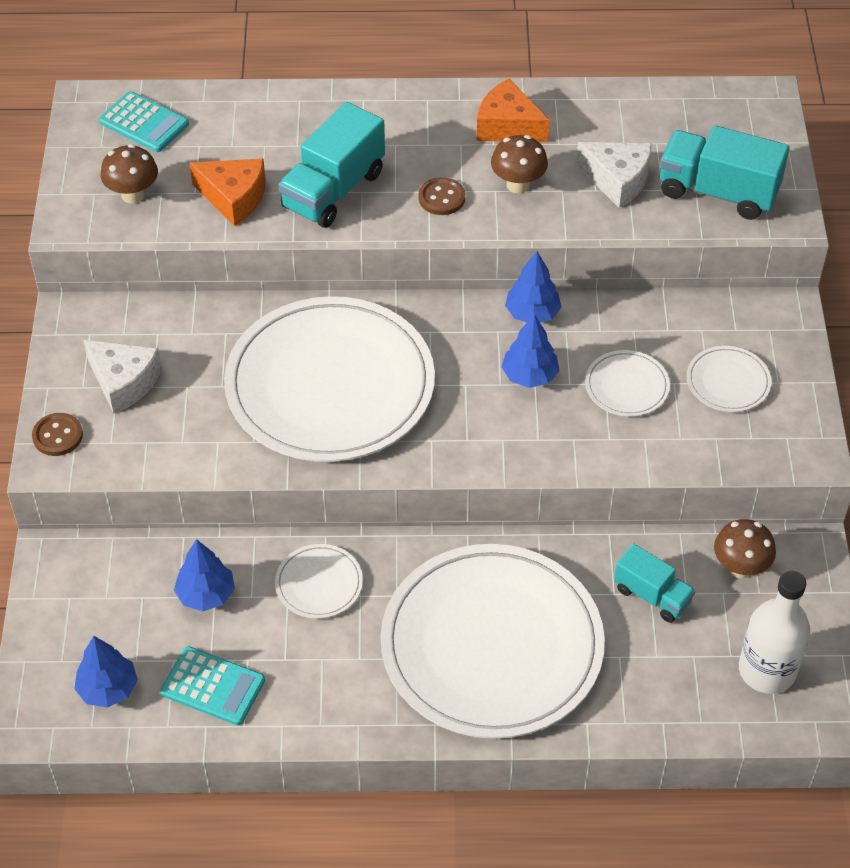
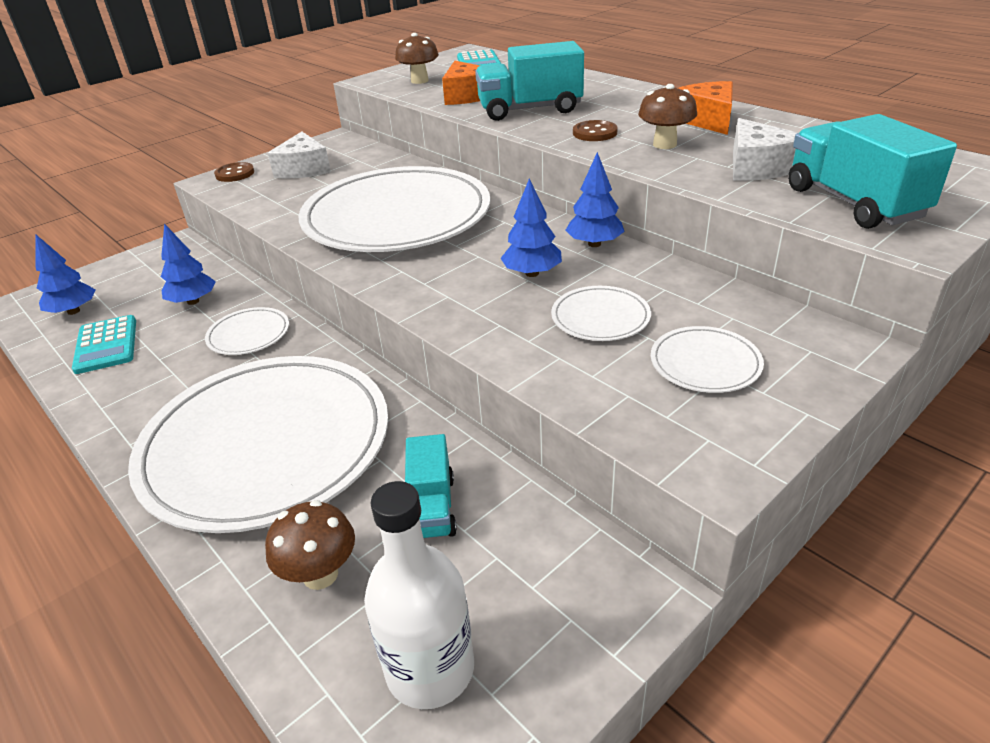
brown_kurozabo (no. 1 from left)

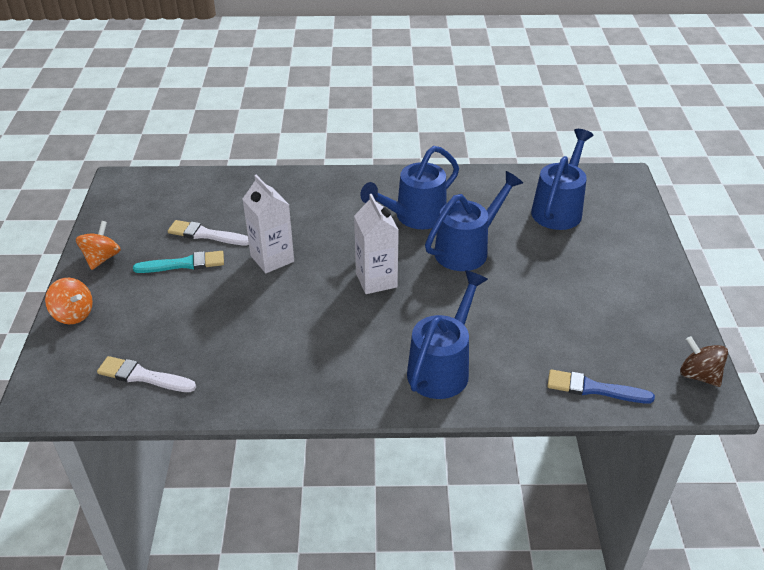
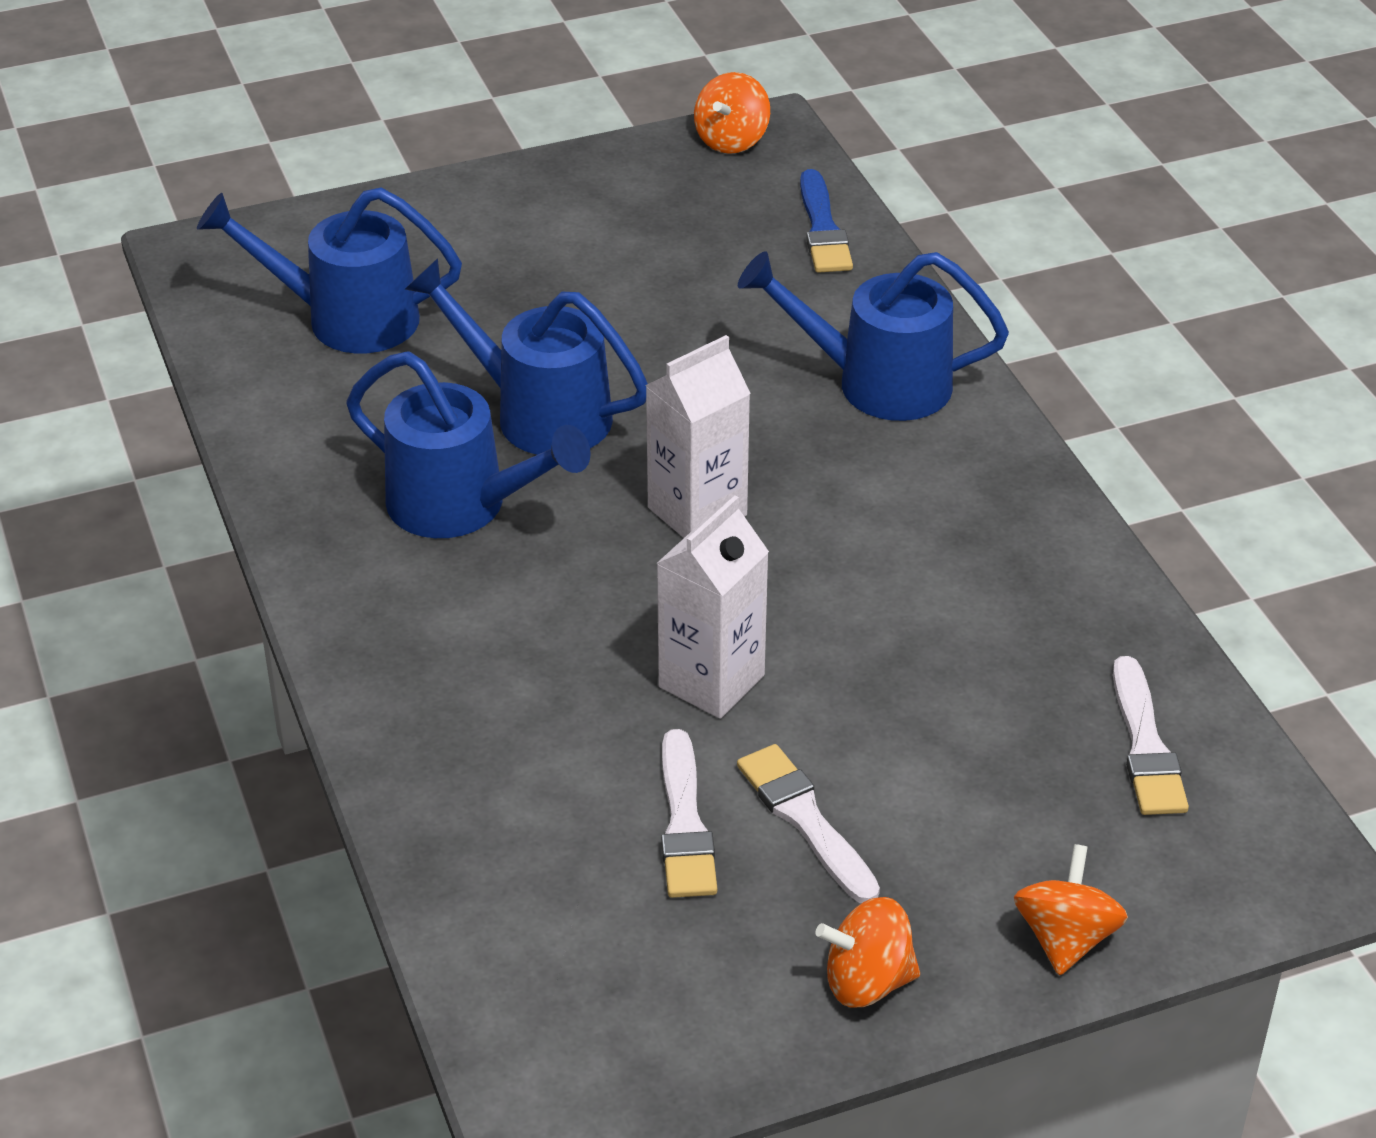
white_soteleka (no. 2 from left)
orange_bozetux (no. 1 from left)

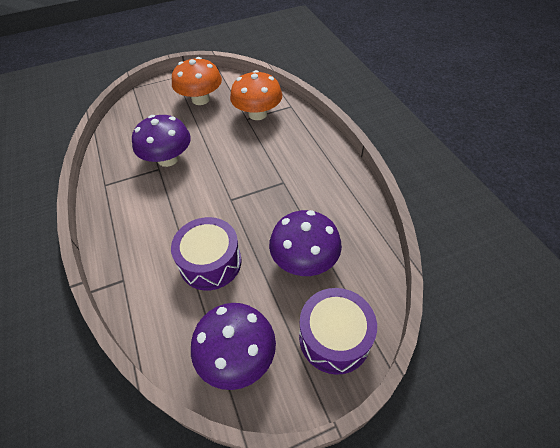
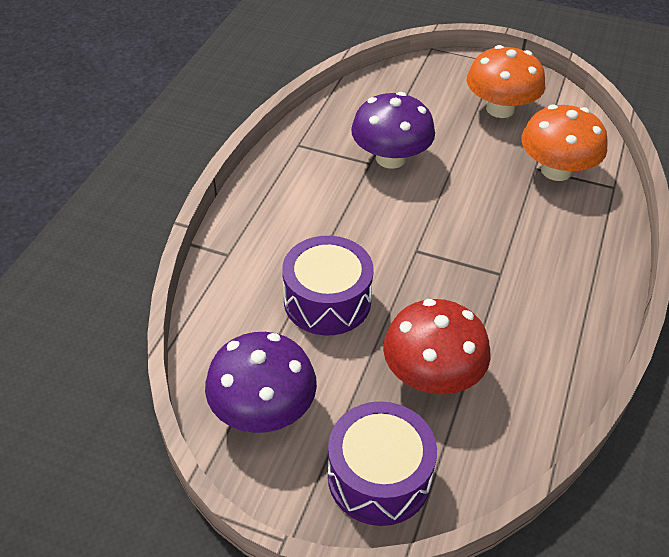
red_kurozabo

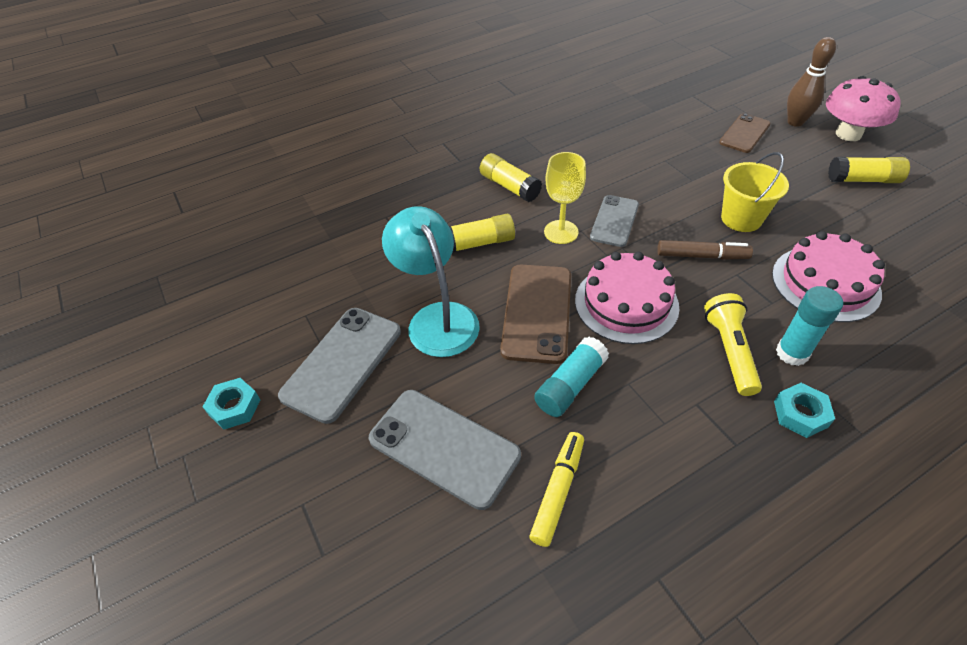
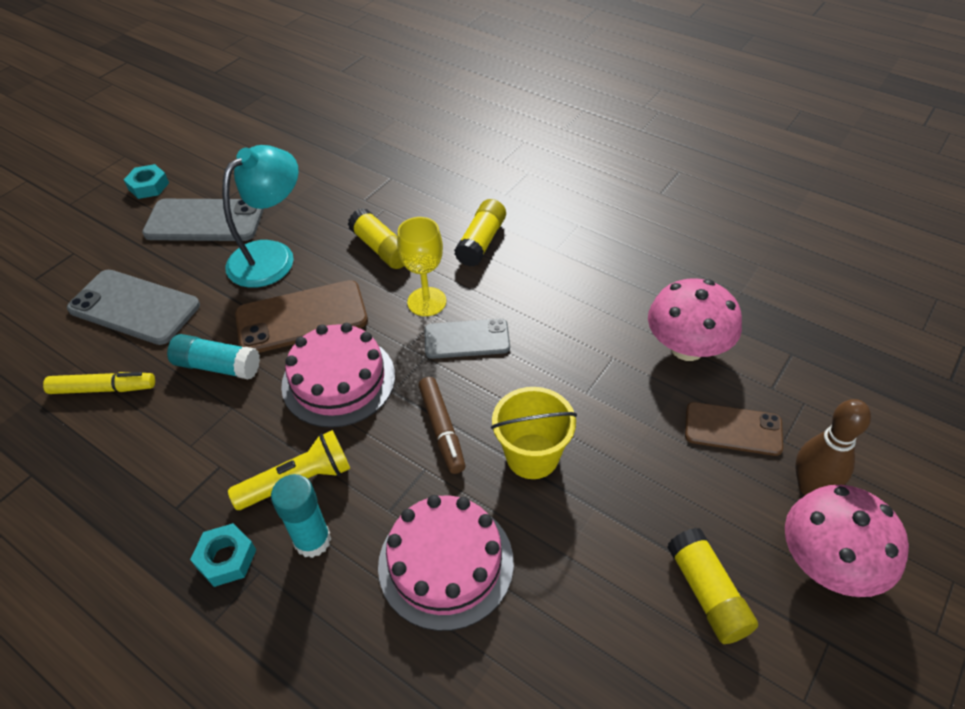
pink_kurozabo (no. 1 from left)
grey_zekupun (no. 1 from left)

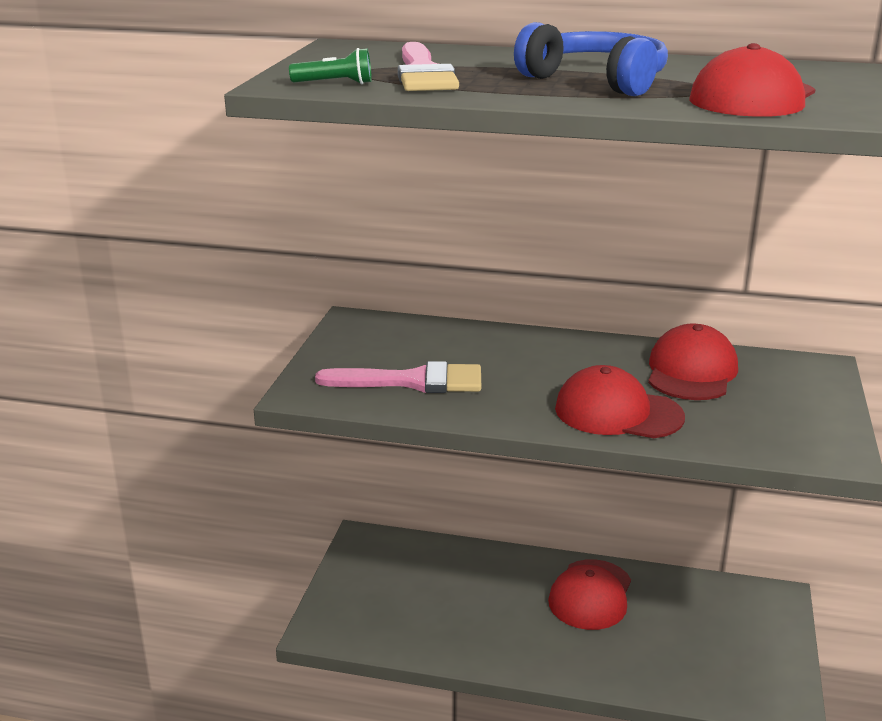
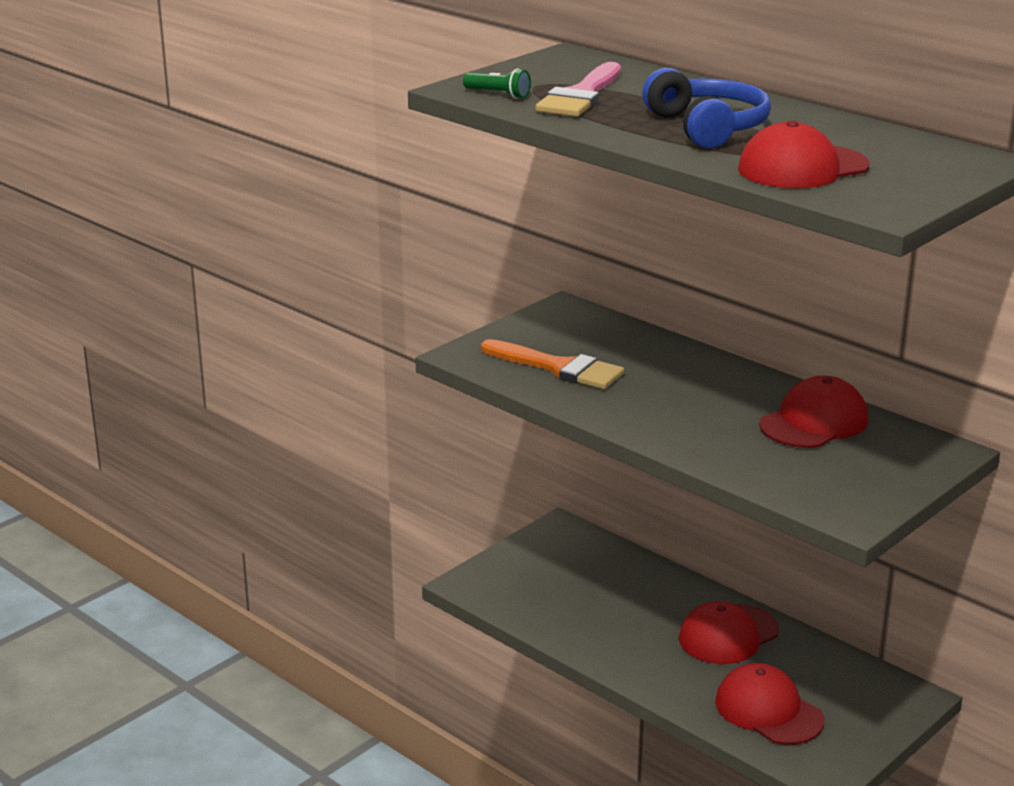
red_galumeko (no. 2 from left)
orange_soteleka

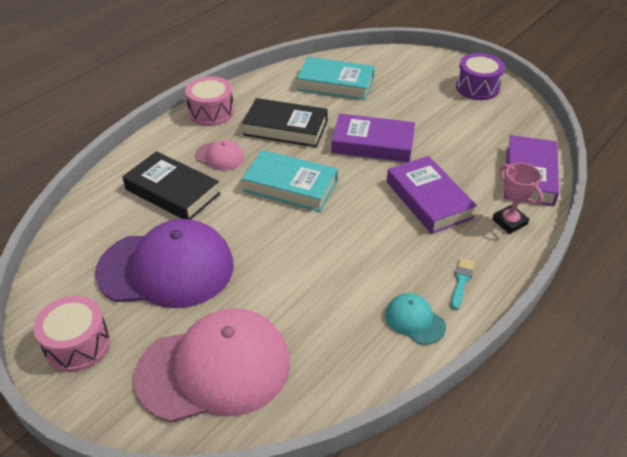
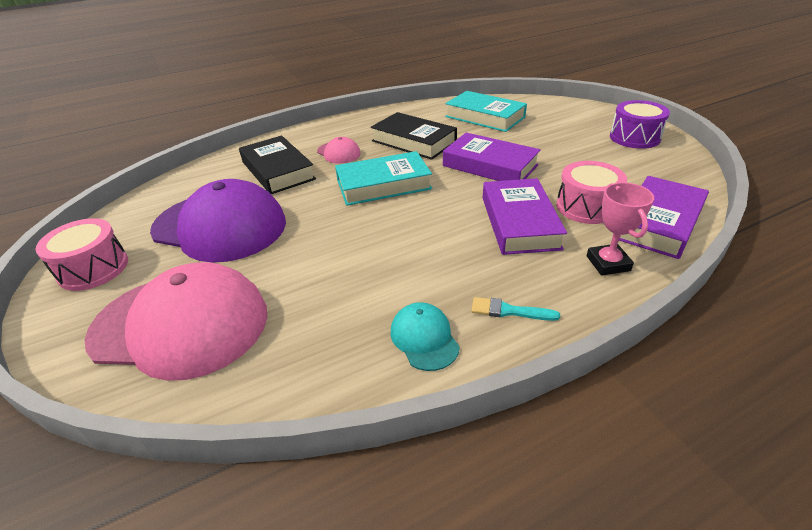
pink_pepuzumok (no. 2 from left)
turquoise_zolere (no. 1 from left)
turquoise_soteleka

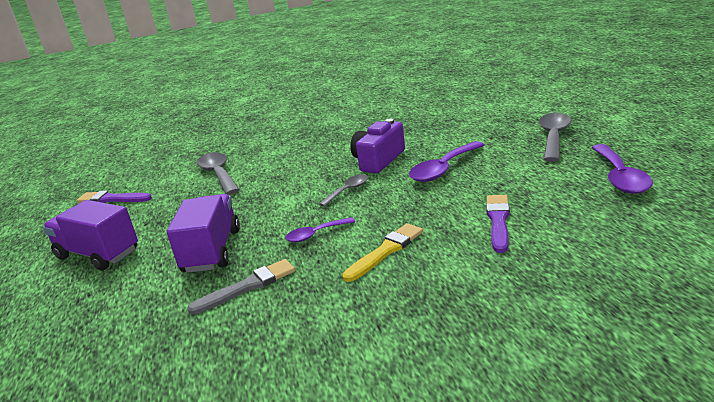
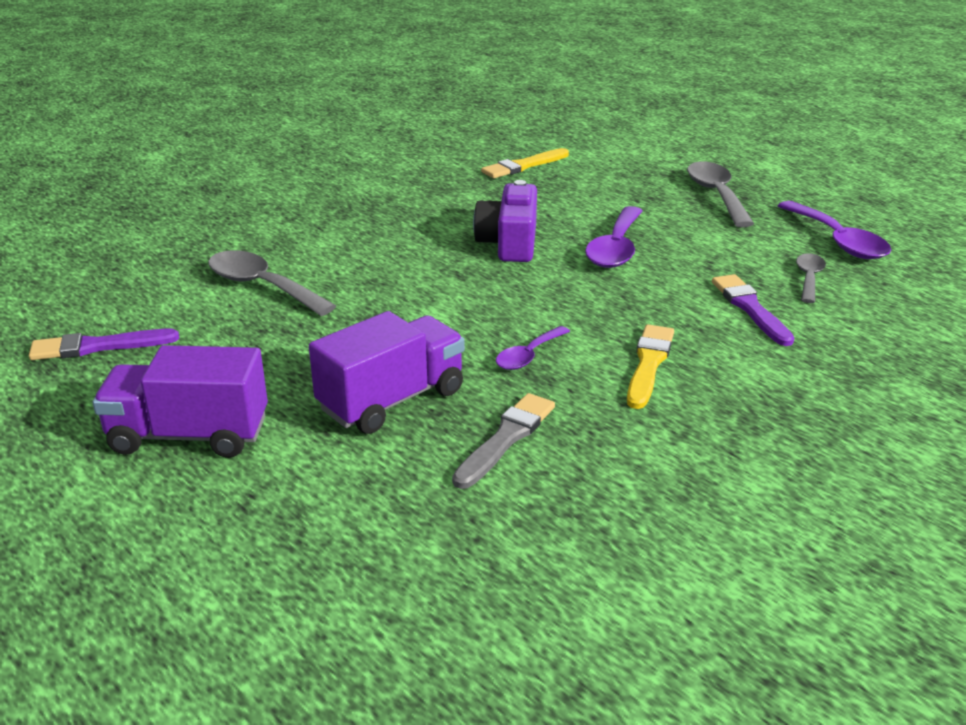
yellow_soteleka (no. 1 from left)
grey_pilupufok (no. 3 from left)
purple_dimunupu (no. 2 from left)

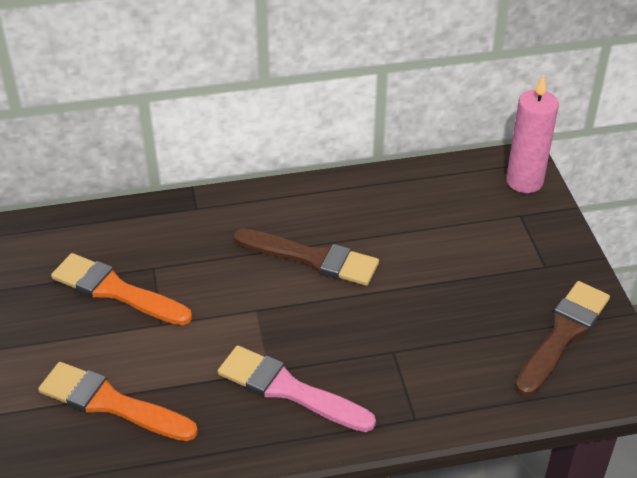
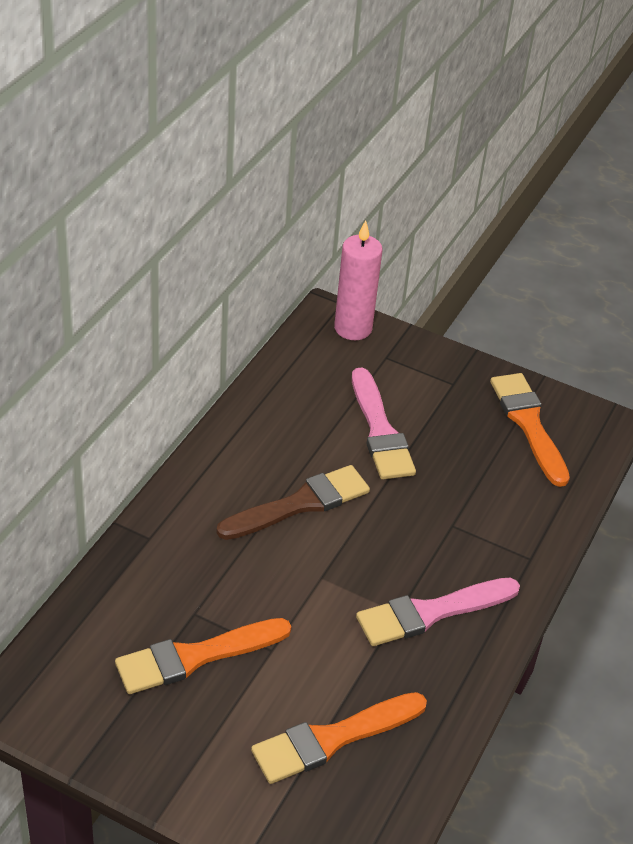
pink_soteleka (no. 1 from left)
orange_soteleka (no. 3 from left)

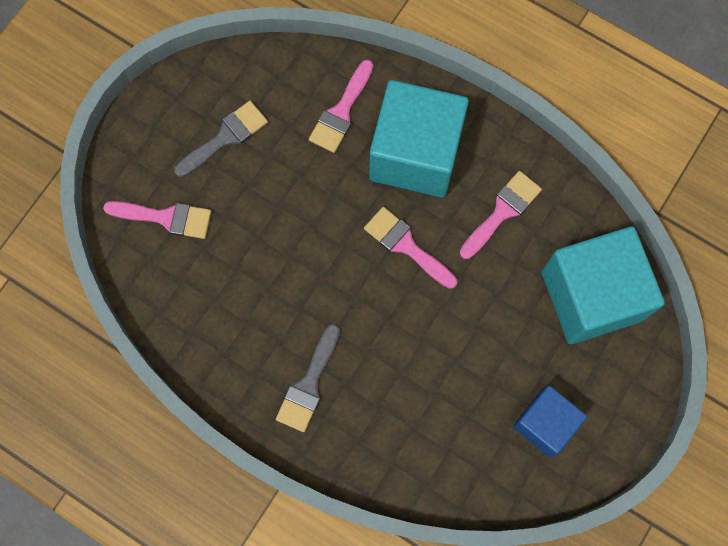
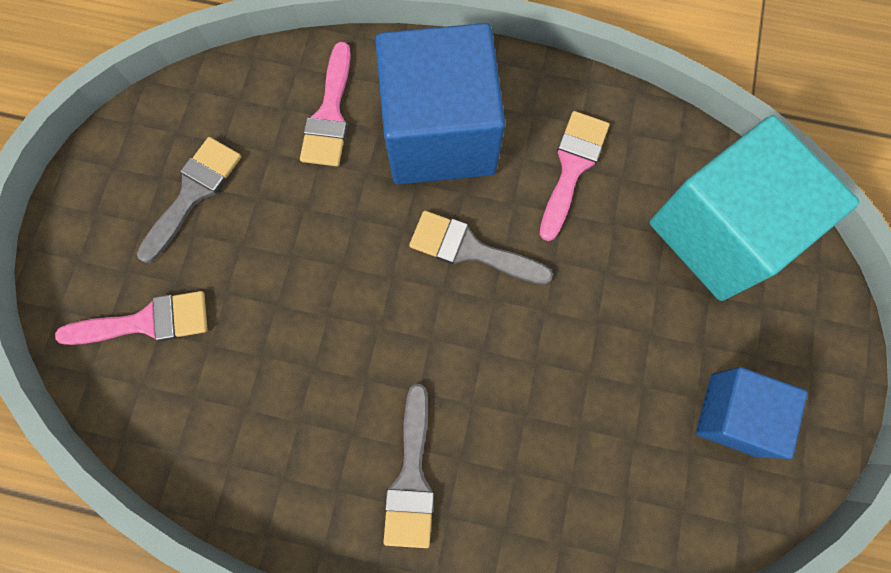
grey_soteleka (no. 3 from left)
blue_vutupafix (no. 1 from left)

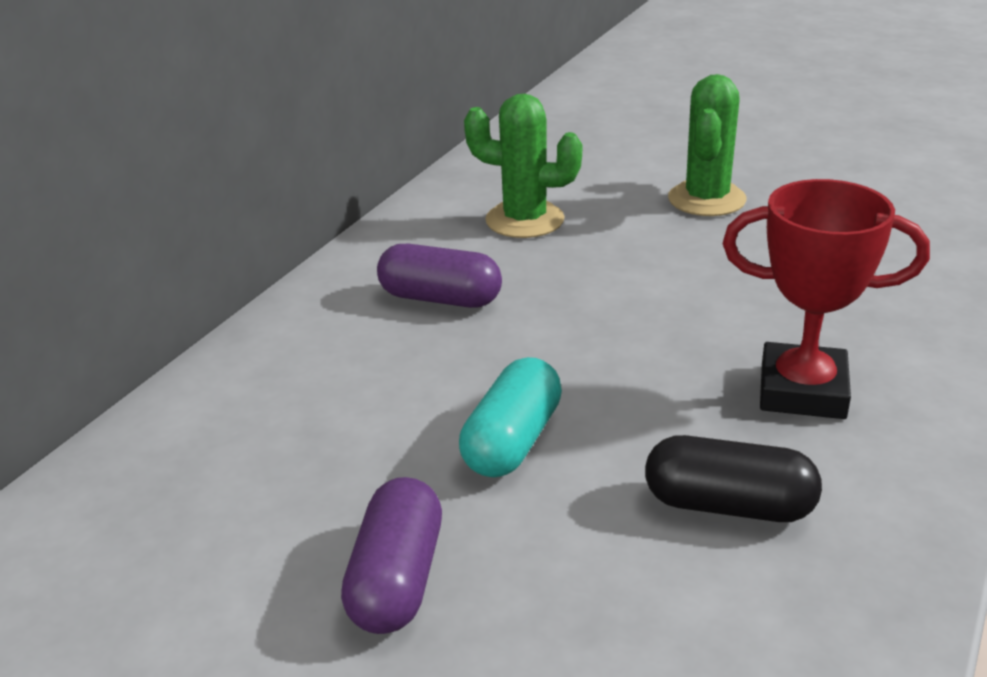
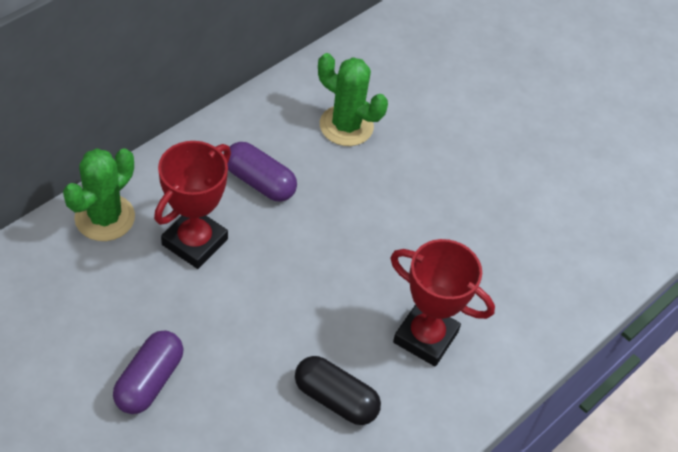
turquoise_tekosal
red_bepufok (no. 1 from left)
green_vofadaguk (no. 1 from left)

